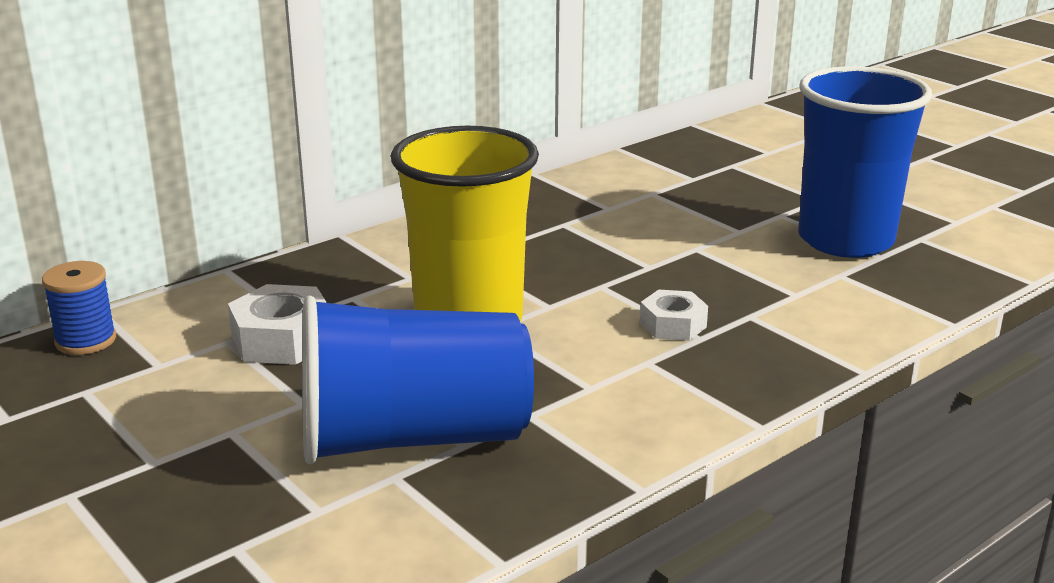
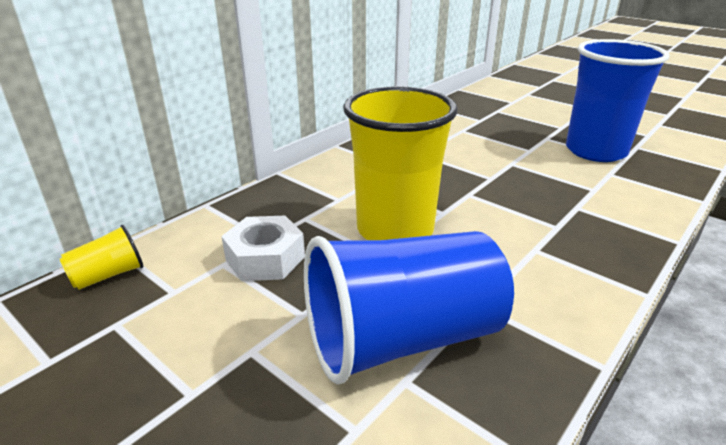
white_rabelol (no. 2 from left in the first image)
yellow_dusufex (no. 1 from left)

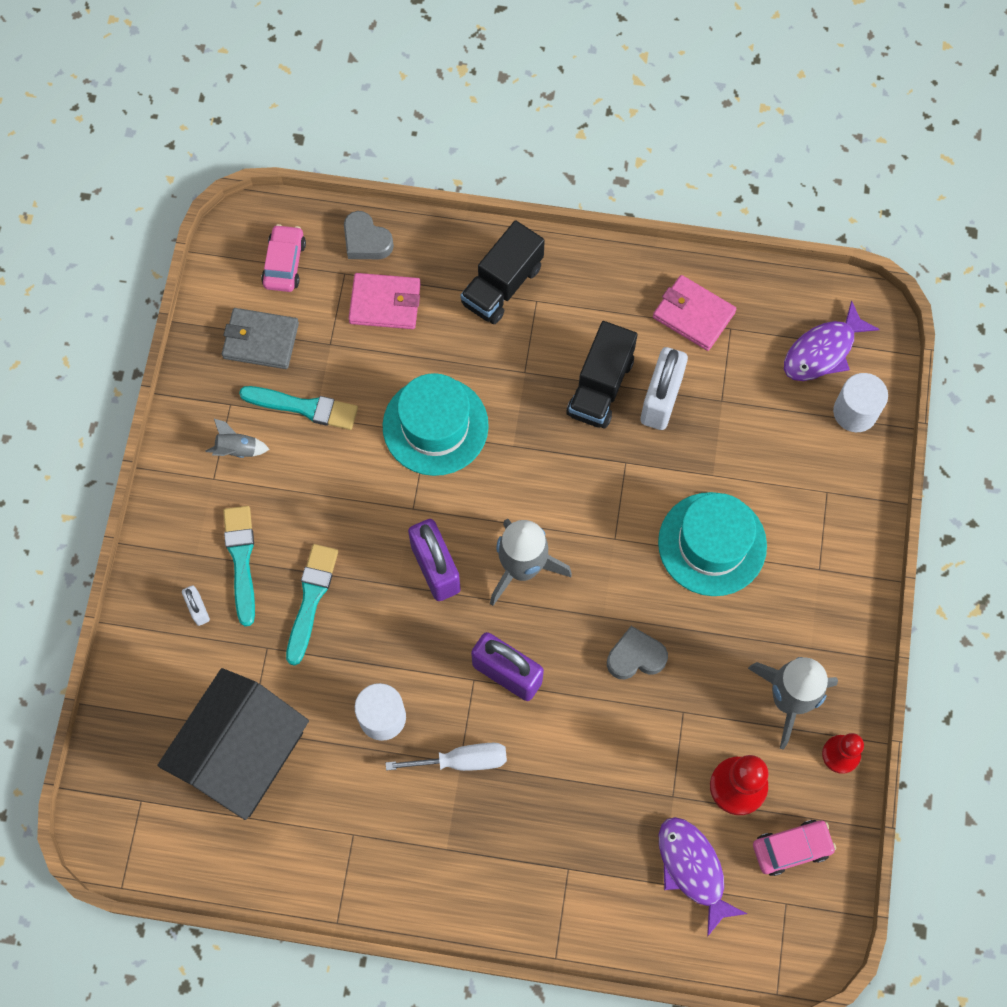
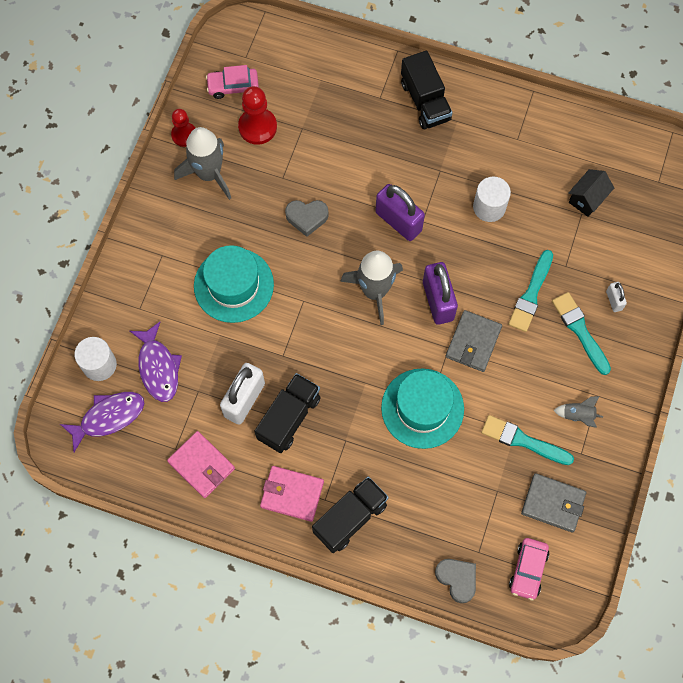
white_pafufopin
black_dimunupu (no. 3 from left)
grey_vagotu (no. 1 from left)
pink_vagotu (no. 2 from left)
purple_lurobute (no. 2 from left)
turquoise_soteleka (no. 3 from left)
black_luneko

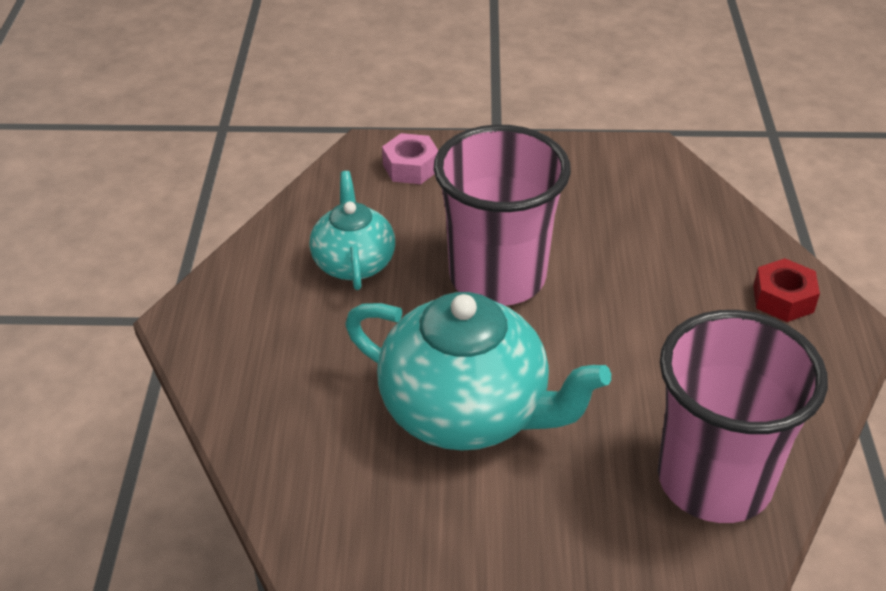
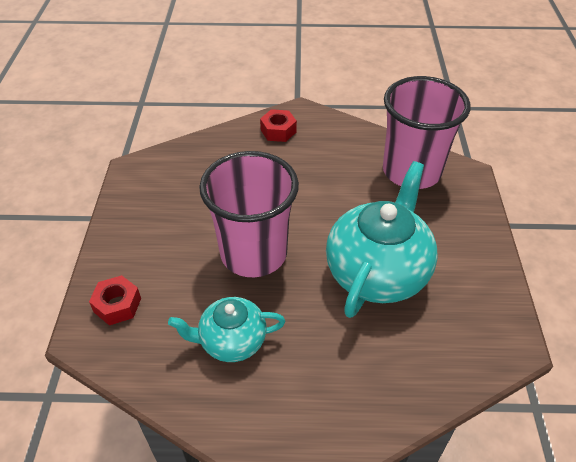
red_rabelol (no. 1 from left)

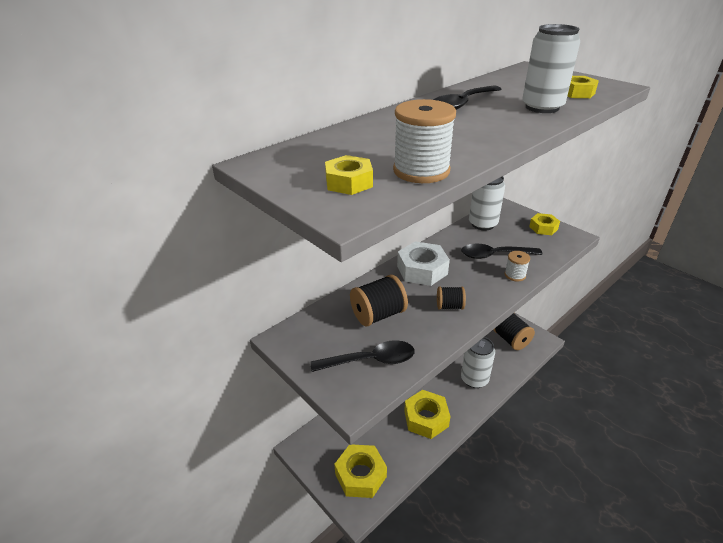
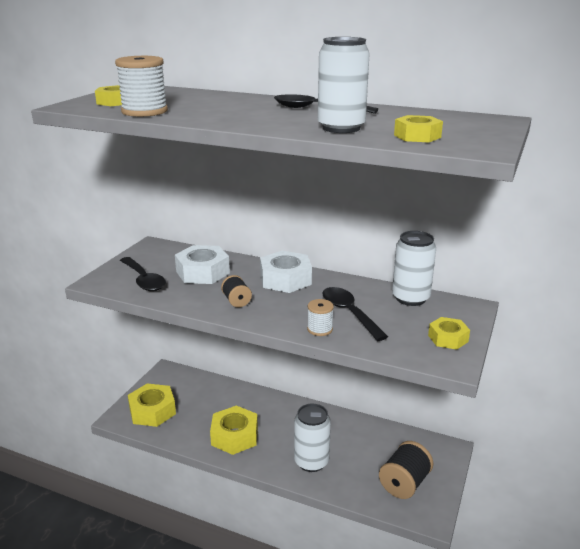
white_rabelol (no. 1 from left)

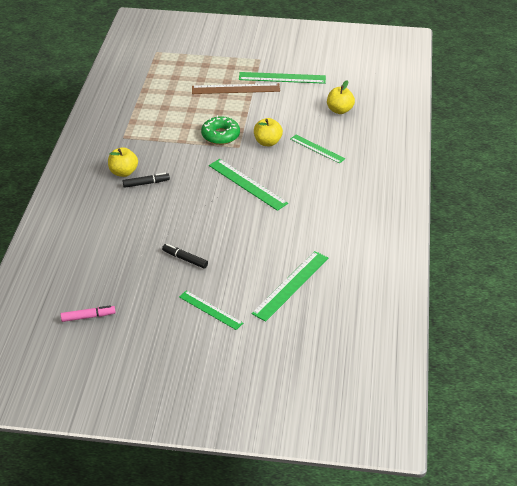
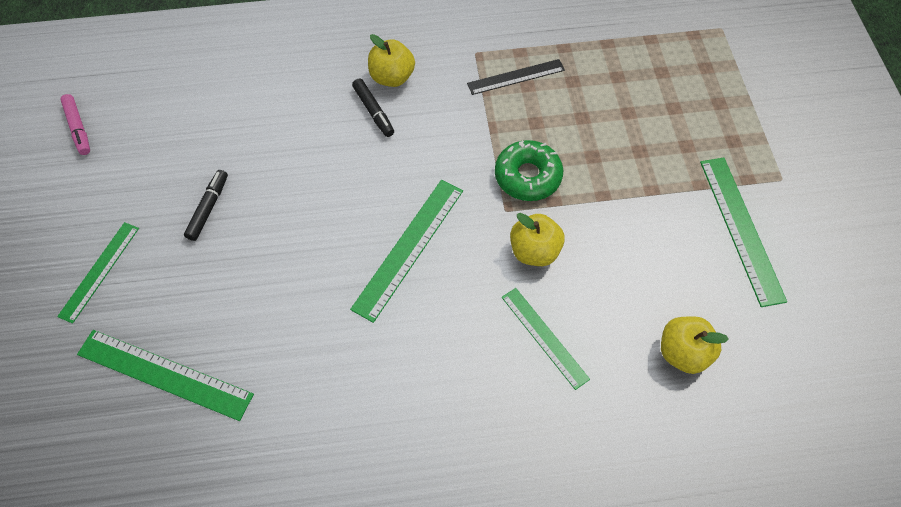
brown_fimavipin
black_fimavipin
green_fimavipin (no. 4 from left)

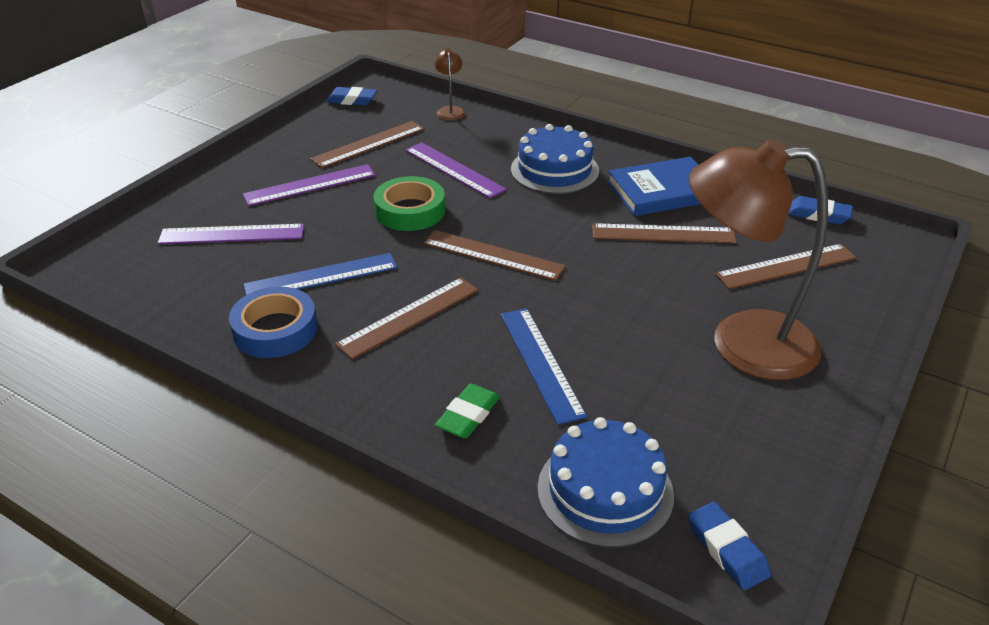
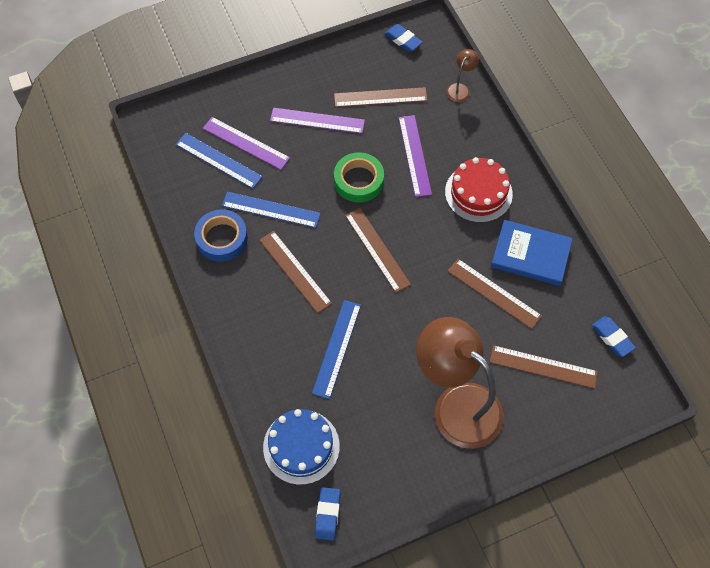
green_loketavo
blue_fimavipin (no. 1 from left)
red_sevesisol
brown_fimavipin (no. 1 from left)

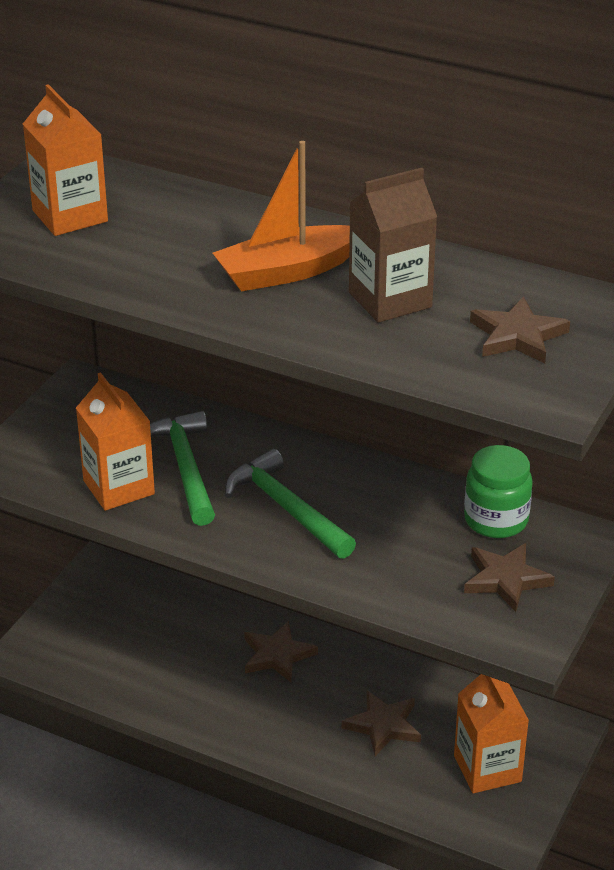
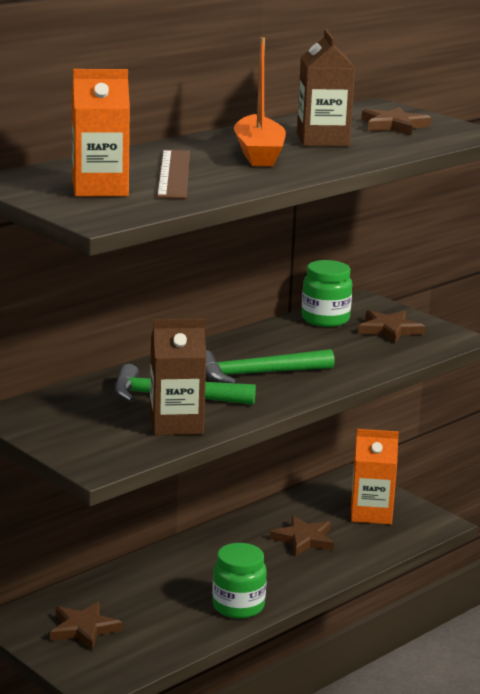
brown_fimavipin
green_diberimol (no. 1 from left)
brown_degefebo (no. 1 from left)
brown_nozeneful (no. 1 from left)

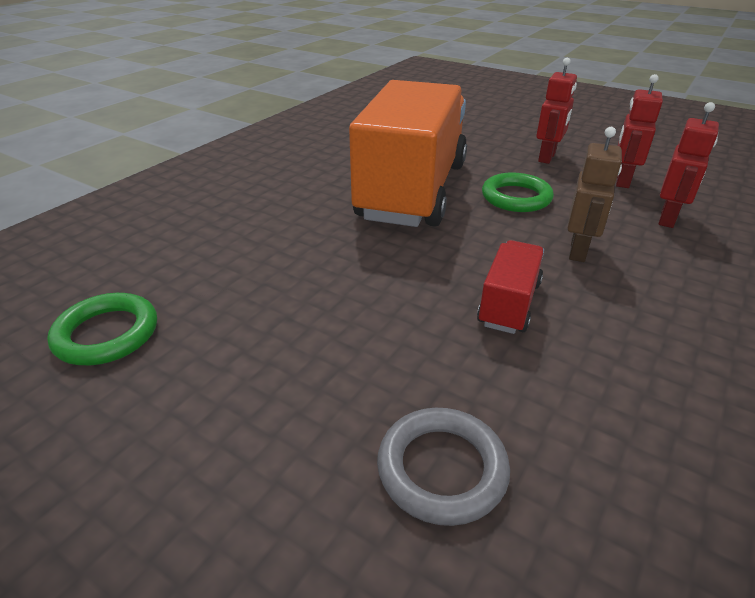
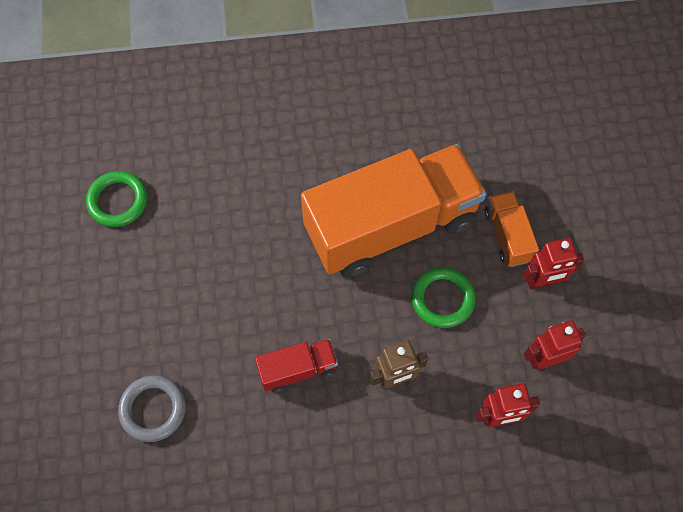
orange_dimunupu (no. 2 from left)

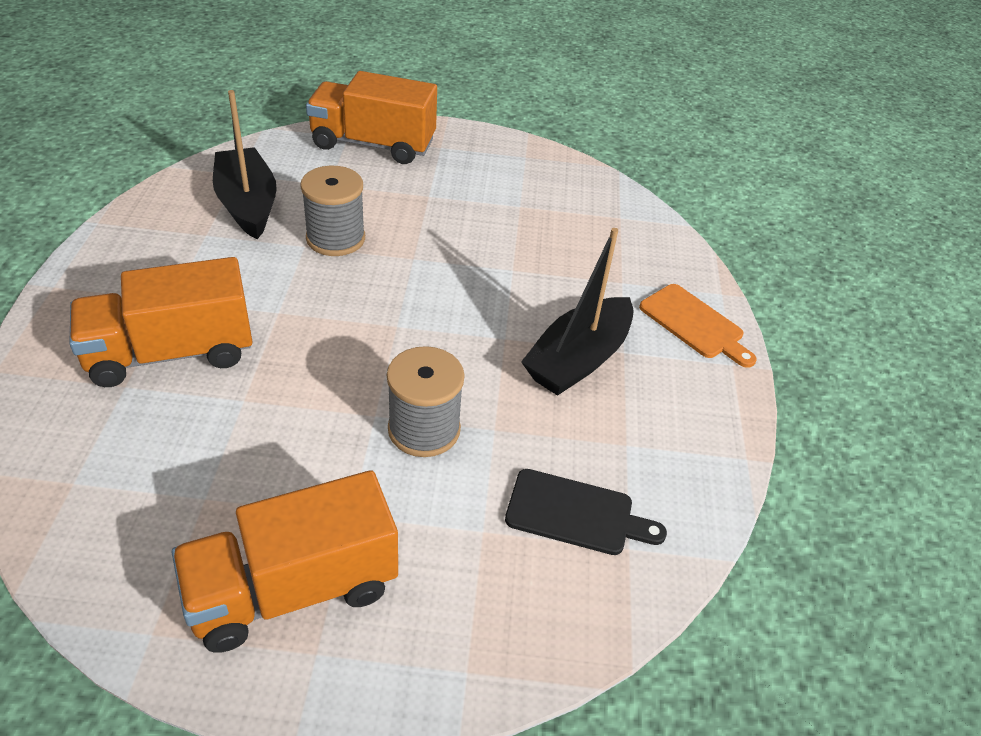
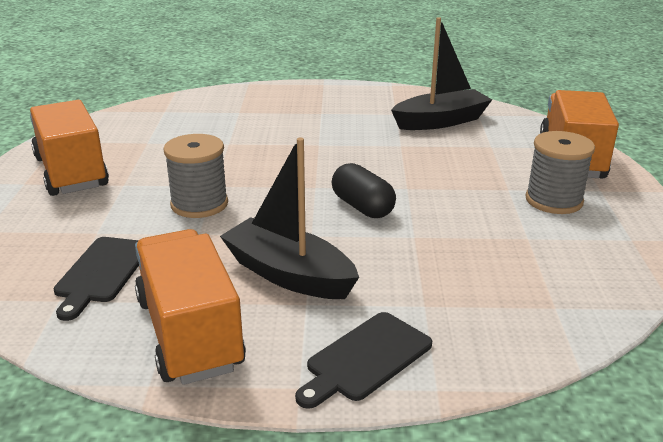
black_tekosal
orange_dimunupu (no. 2 from left)
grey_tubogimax (no. 2 from left)
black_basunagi (no. 2 from left)

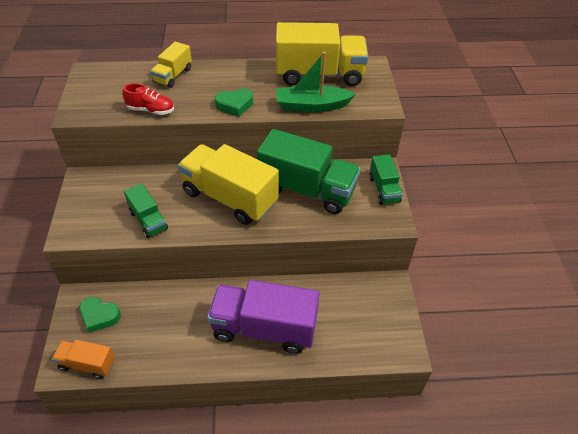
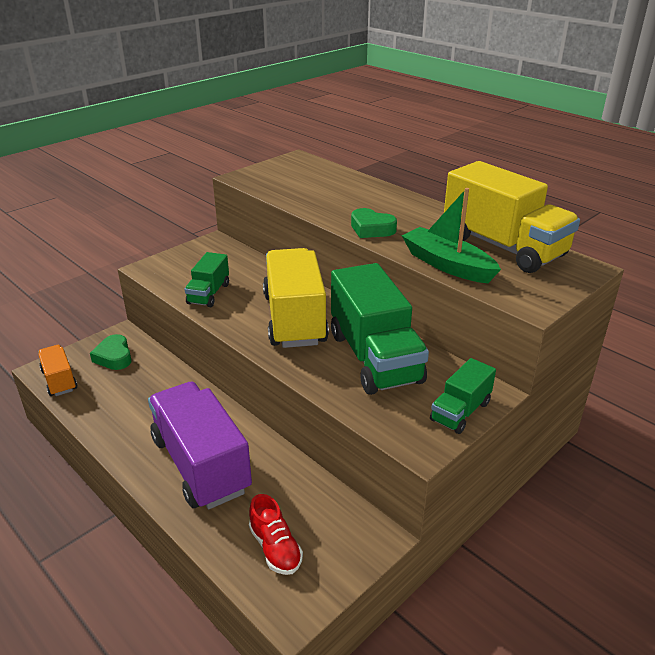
yellow_dimunupu (no. 1 from left in the first image)
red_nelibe

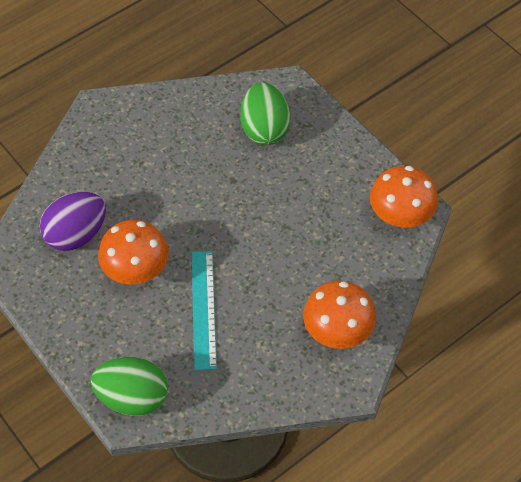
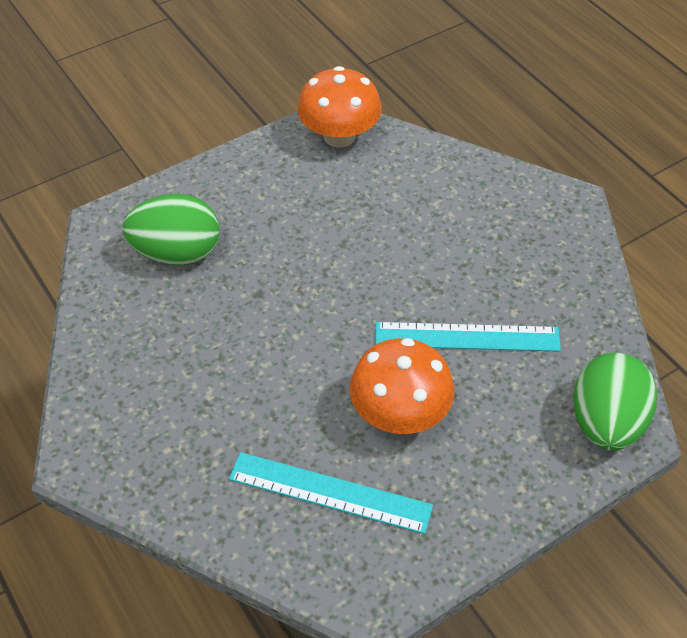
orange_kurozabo (no. 2 from left in the first image)
turquoise_fimavipin (no. 1 from left)

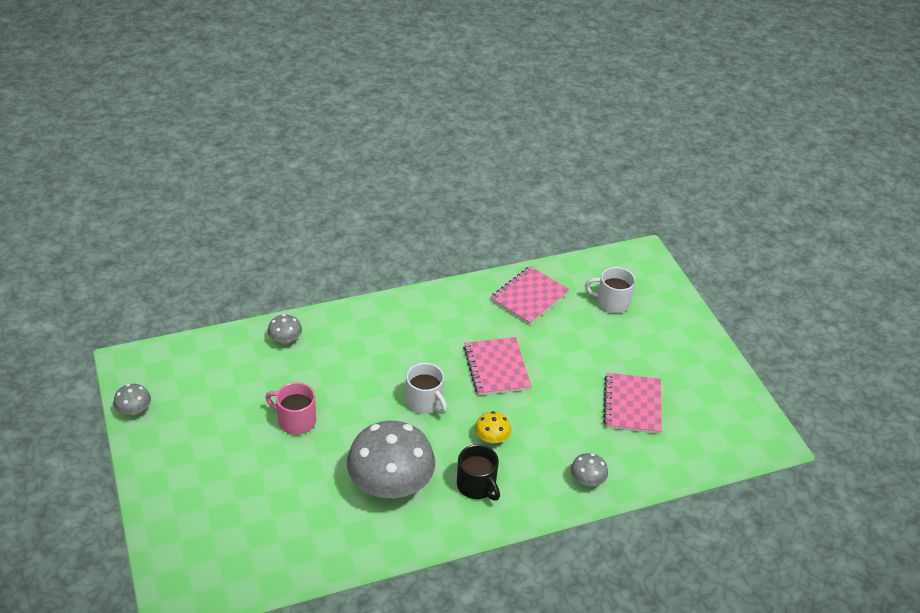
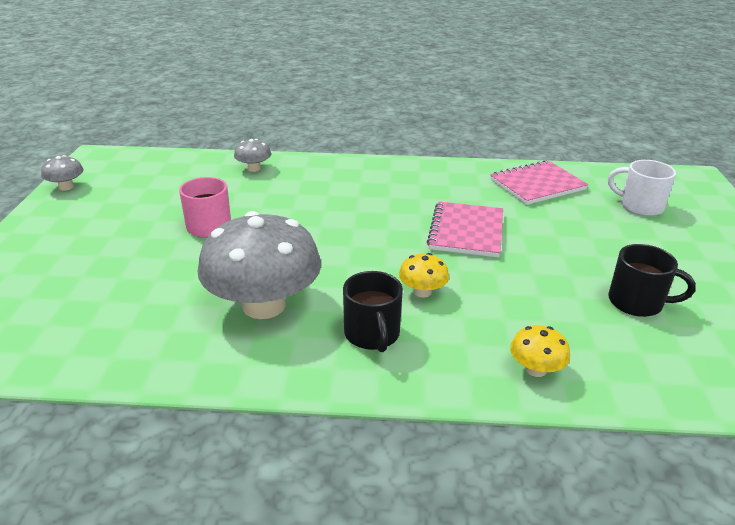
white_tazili (no. 1 from left in the first image)
black_tazili (no. 2 from left)
yellow_kurozabo (no. 2 from left)

